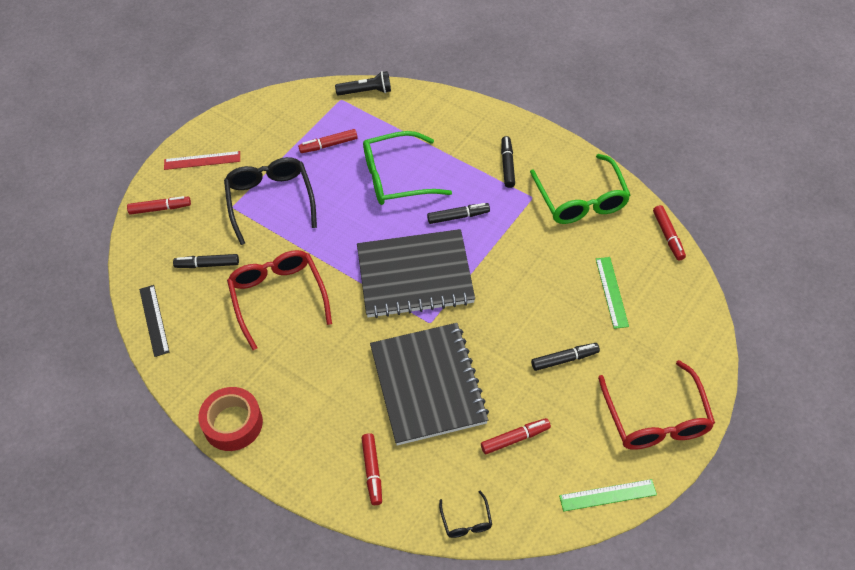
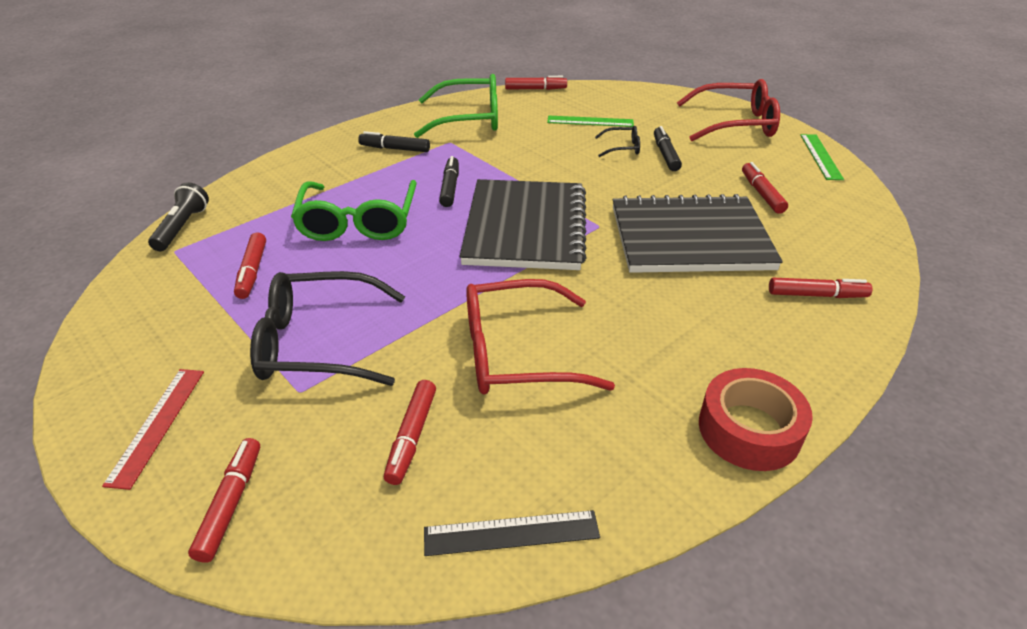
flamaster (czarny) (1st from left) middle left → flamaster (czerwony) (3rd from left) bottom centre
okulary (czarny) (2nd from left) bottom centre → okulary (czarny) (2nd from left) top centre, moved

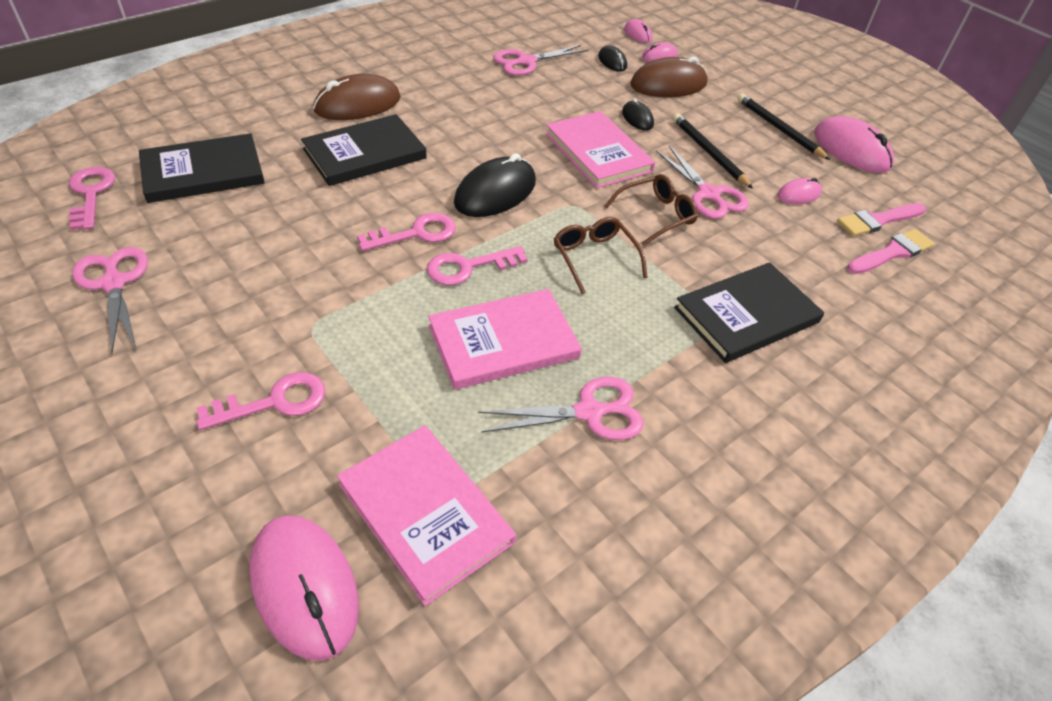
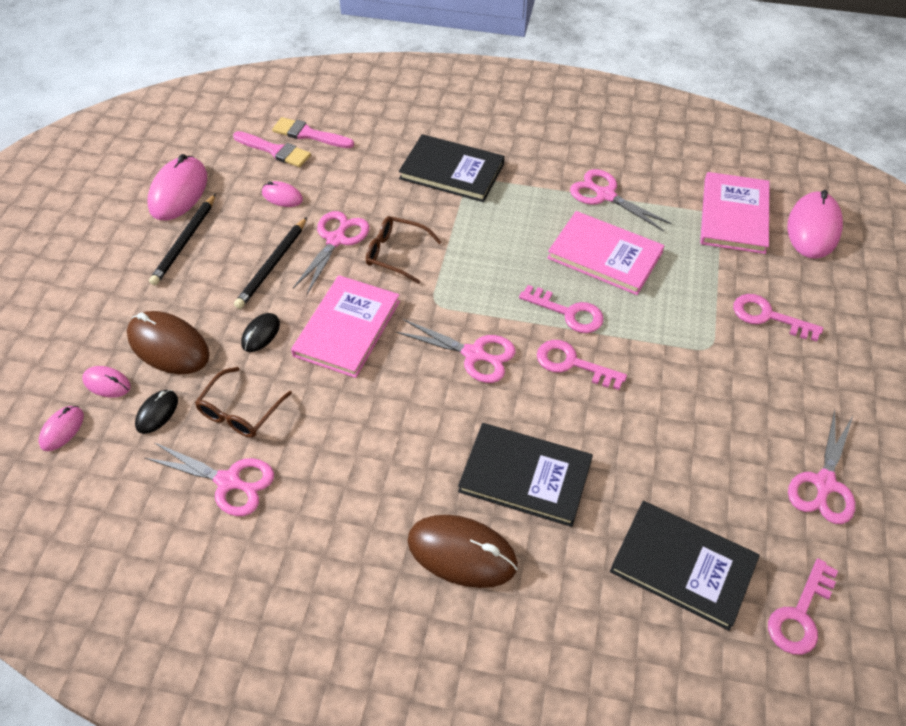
myszka (czarny) (1st from left) top centre → nożyczki (różowy) (3rd from left) centre
okulary (brązowy) (1st from left) centre → okulary (brązowy) (1st from left) middle left, moved

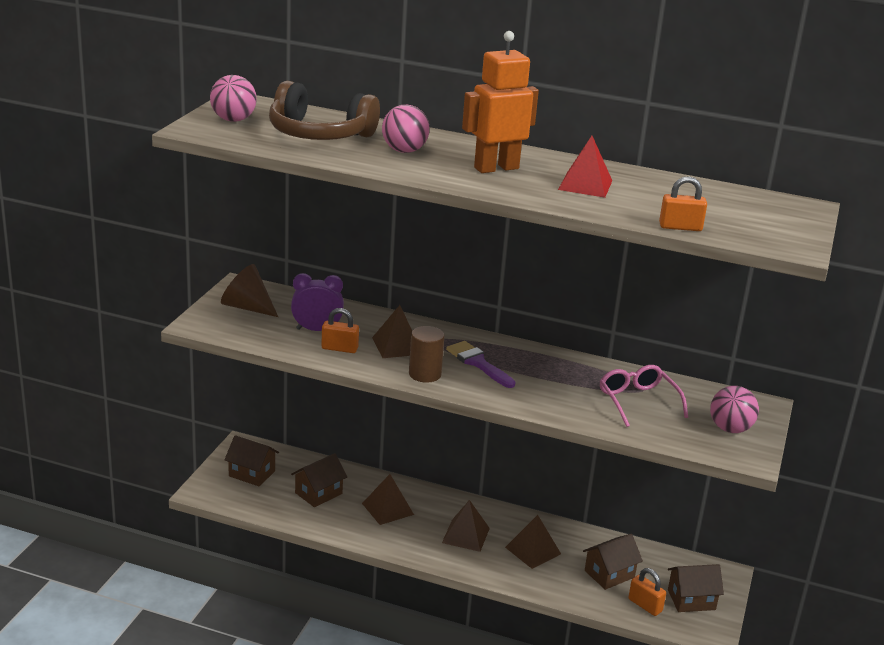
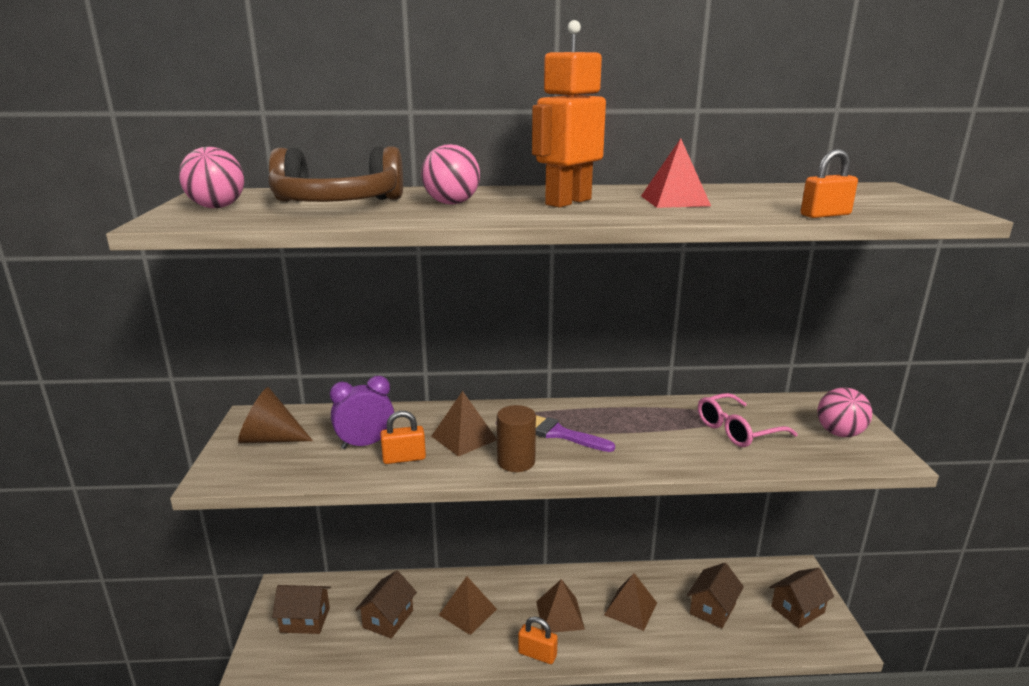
okulary (różowy) middle right, 75 degrees counterclockwise
kłódka (pomarańczowy) (2nd from left) bottom right → kłódka (pomarańczowy) (2nd from left) bottom centre, moved

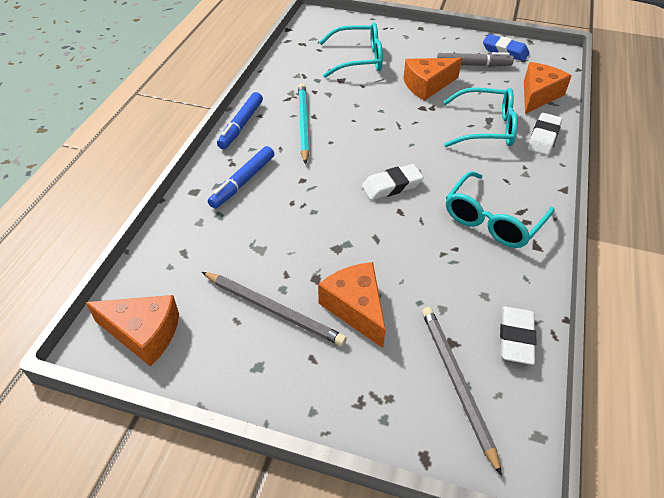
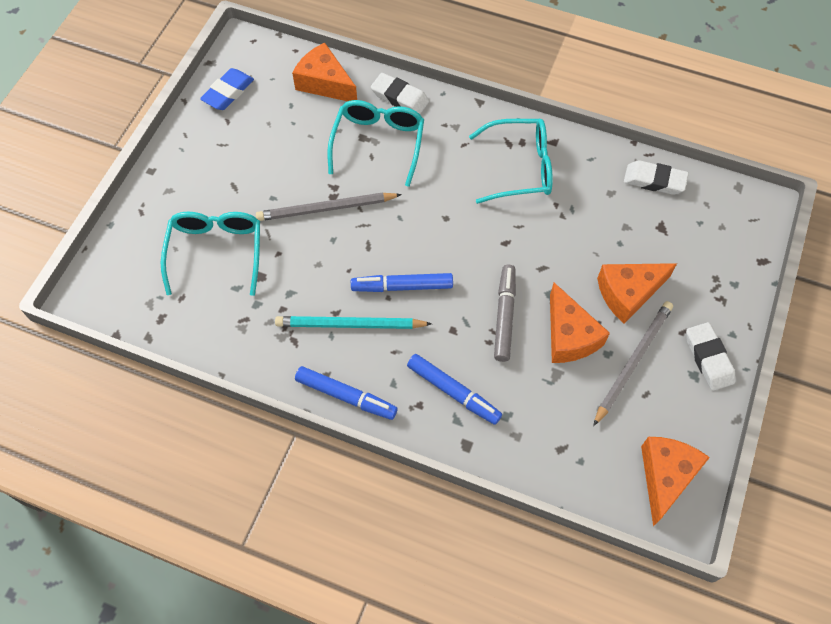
gumka do mazania (biały) (1st from left in the first image) centre → gumka do mazania (biały) (3rd from left) middle right, moved
ser (pomarańczowy) (3rd from left in the first image) top centre → ser (pomarańczowy) (2nd from left) middle right, moved
ołówek (szary) (2nd from left in the first image) bottom right → ołówek (szary) (1st from left) top centre, moved
flamaster (szary) top right → flamaster (szary) centre, moved
okulary (turkusowy) (3rd from left) middle right → okulary (turkusowy) (3rd from left) top centre, 45 degrees counterclockwise
- → flamaster (niebieski) (2nd from left) centre

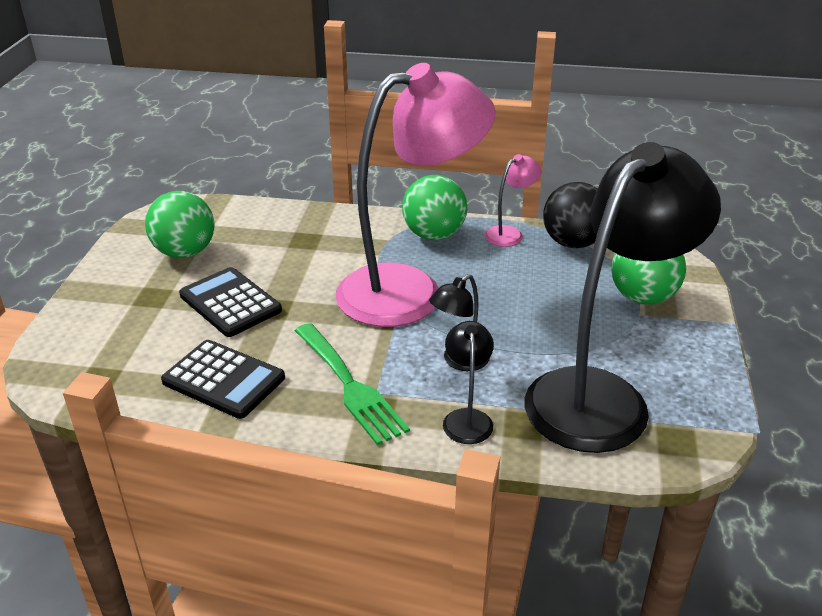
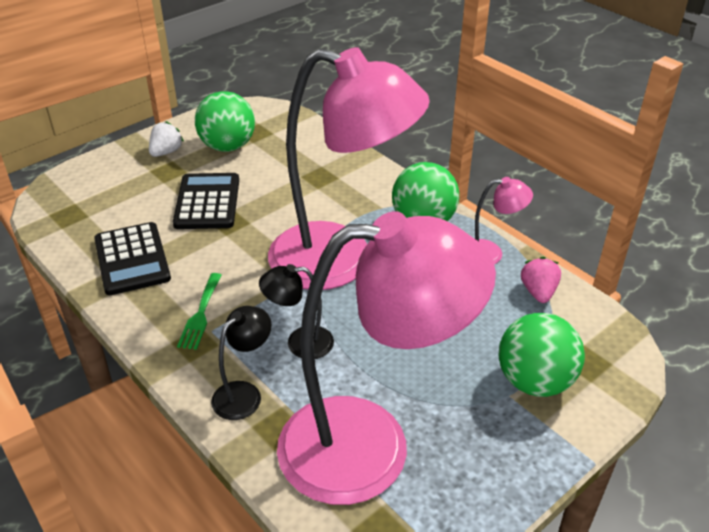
widelec (zielony) centre → widelec (zielony) middle left, x0.59
lampka (czarny) (3rd from left) middle right → lampka (różowy) (2nd from left) bottom centre
piłka (czarny) middle right → truskawka (różowy) middle right
- → truskawka (biały) top left

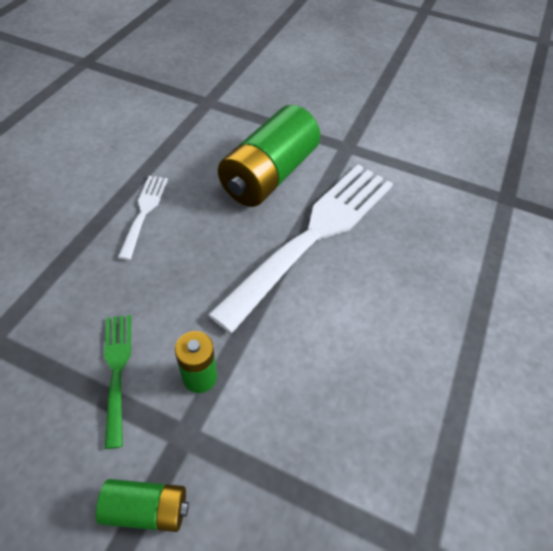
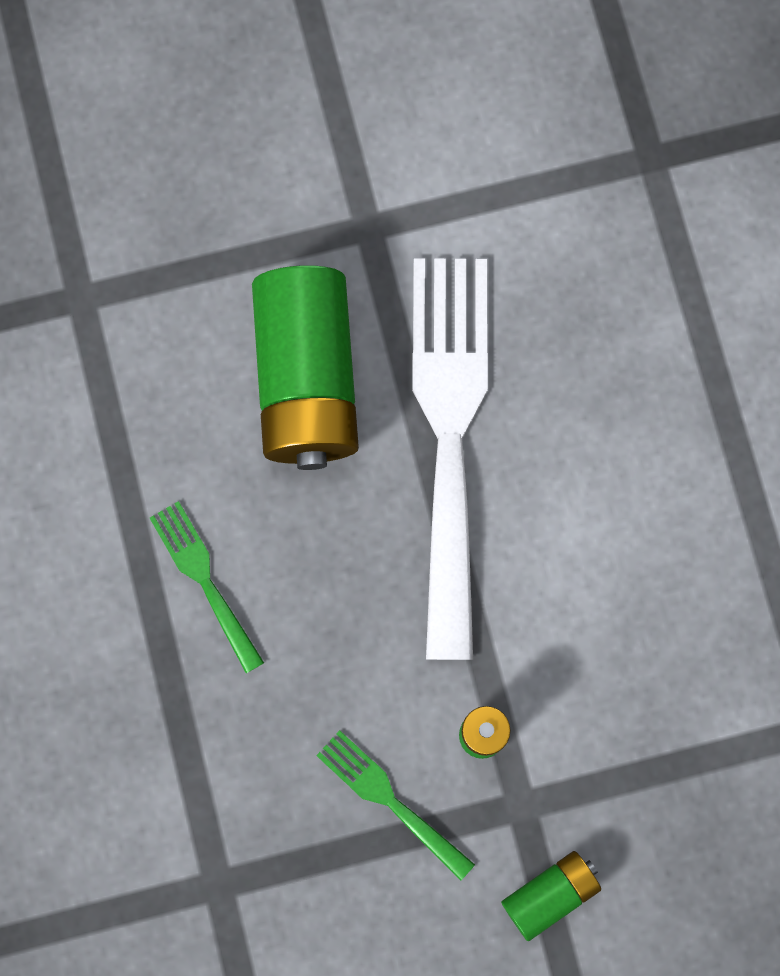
widelec (biały) (1st from left) middle left → widelec (zielony) (1st from left) middle left

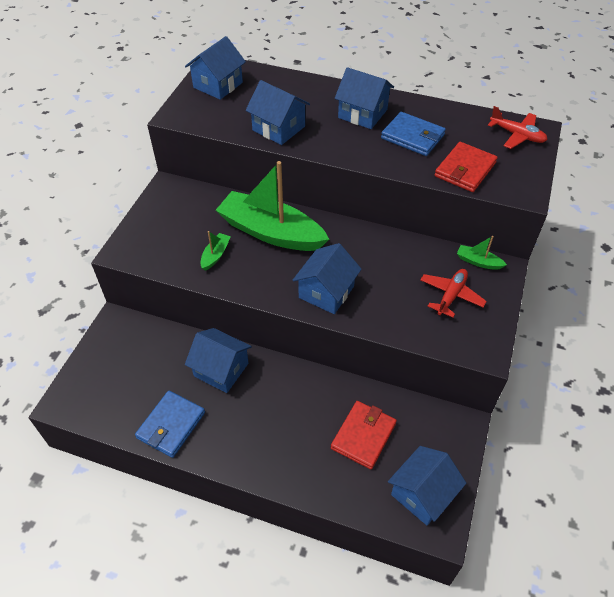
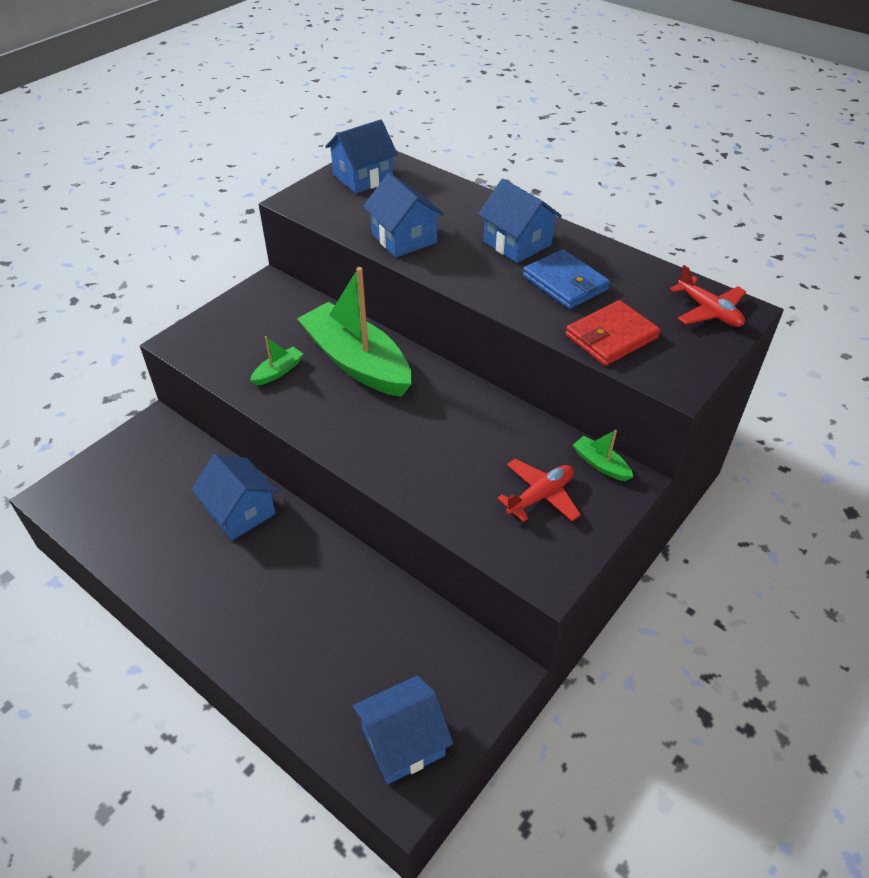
portfel (niebieski) (1st from left) bottom left → -
domek (niebieski) (4th from left) centre → -
portfel (czerwony) (1st from left) bottom centre → -

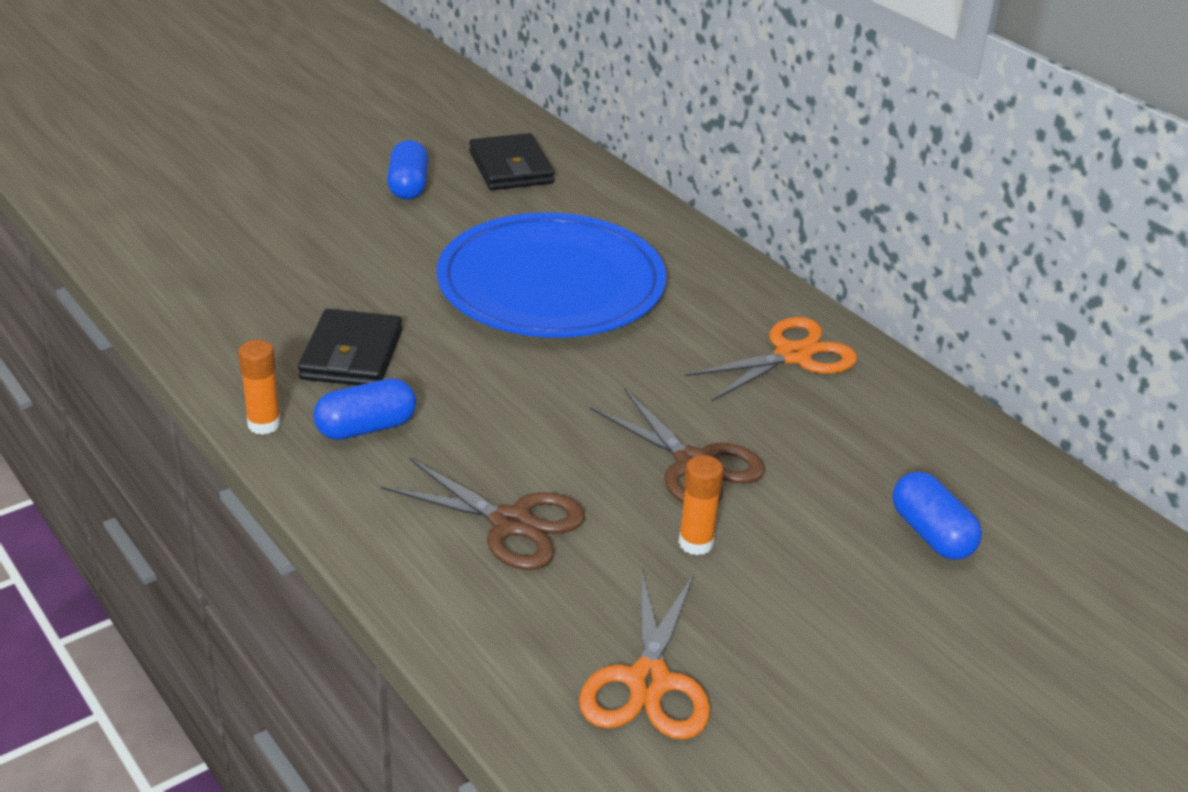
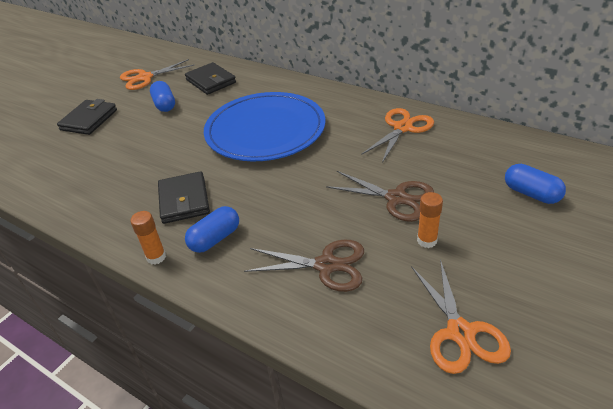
- → portfel (czarny) (1st from left) top left
- → nożyczki (pomarańczowy) (1st from left) top left

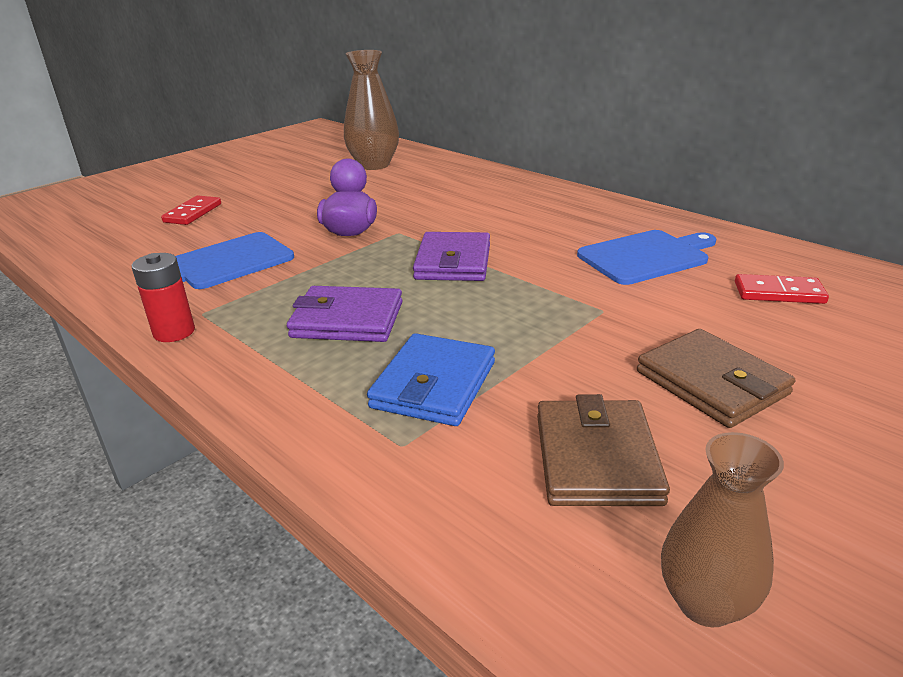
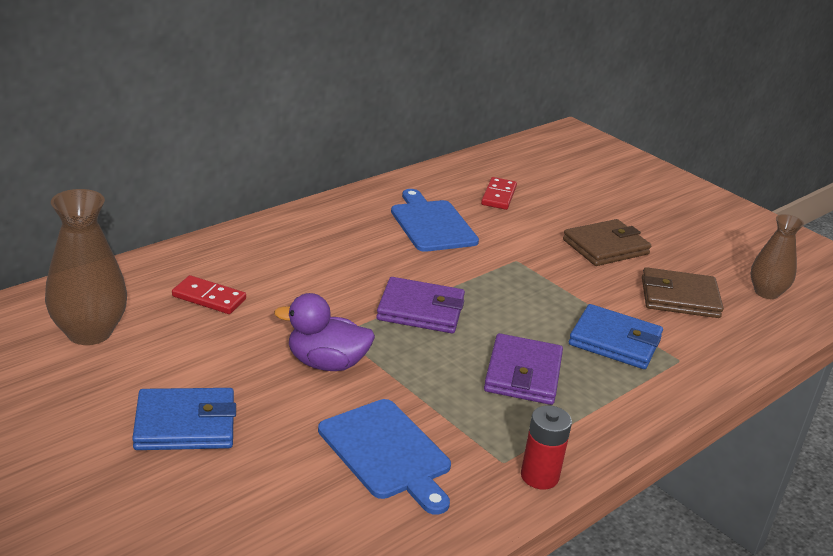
kostka domina (czerwony) (1st from left) top left → kostka domina (czerwony) (1st from left) middle left, moved
- → portfel (niebieski) (1st from left) bottom left

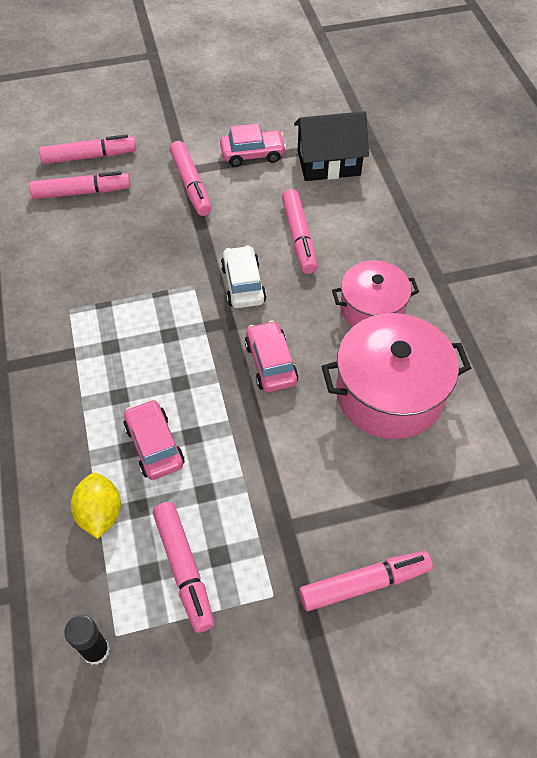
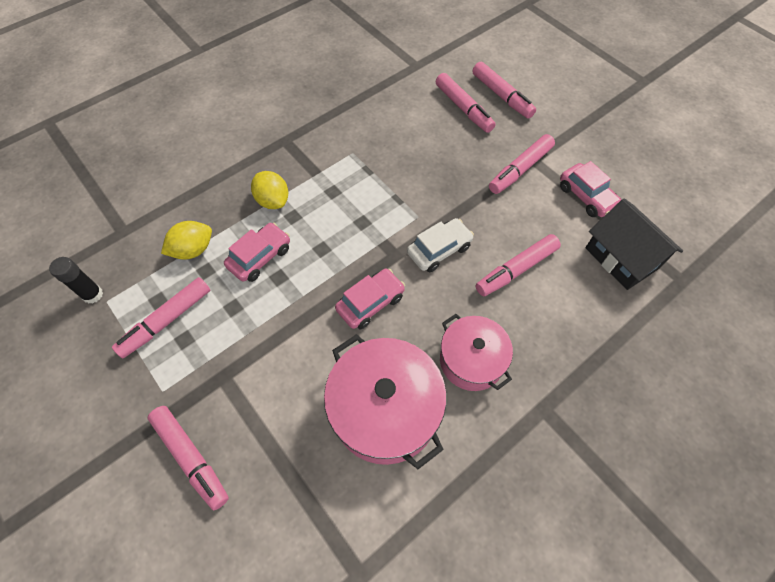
- → cytryna (żółty) (2nd from left) top centre

